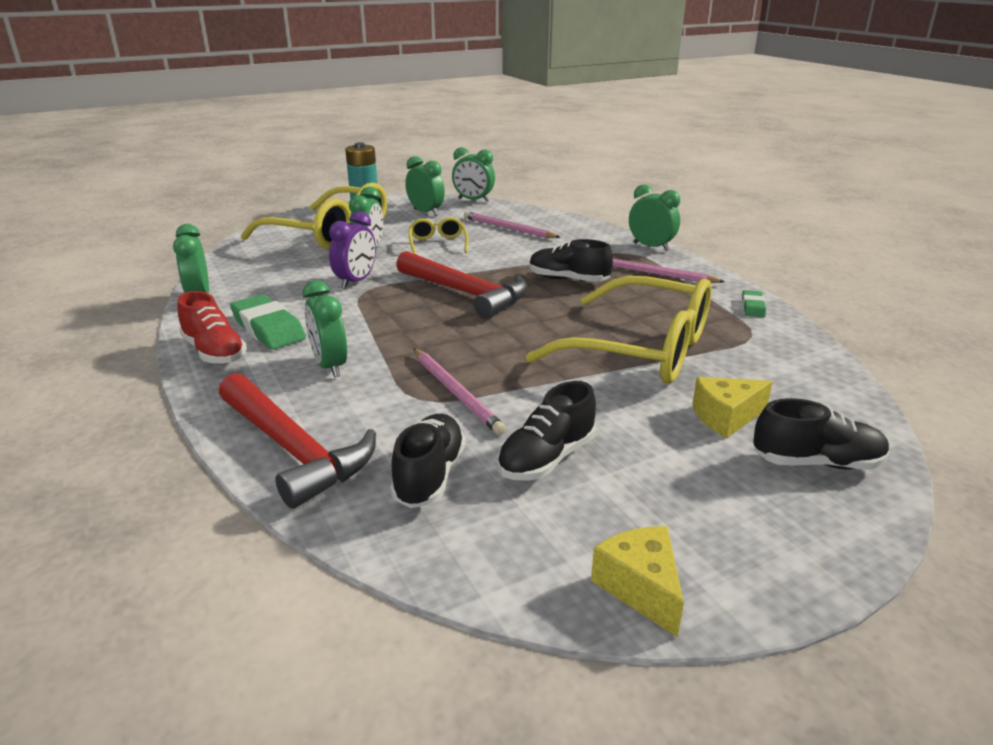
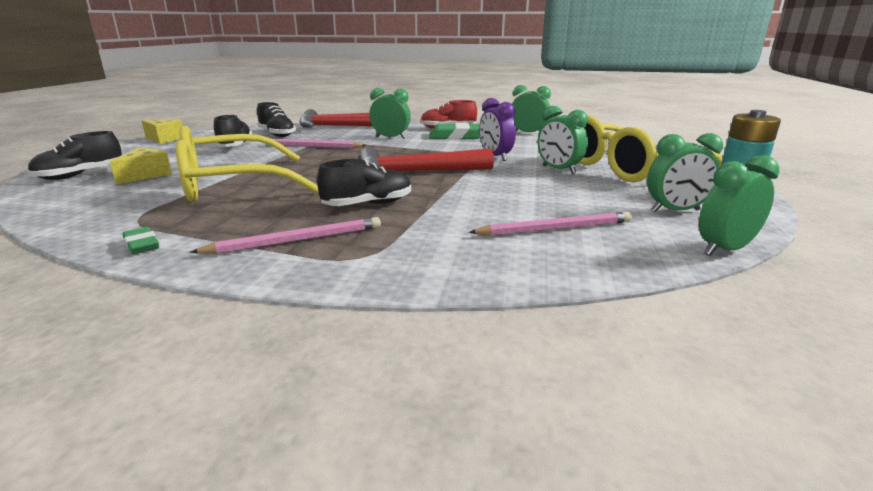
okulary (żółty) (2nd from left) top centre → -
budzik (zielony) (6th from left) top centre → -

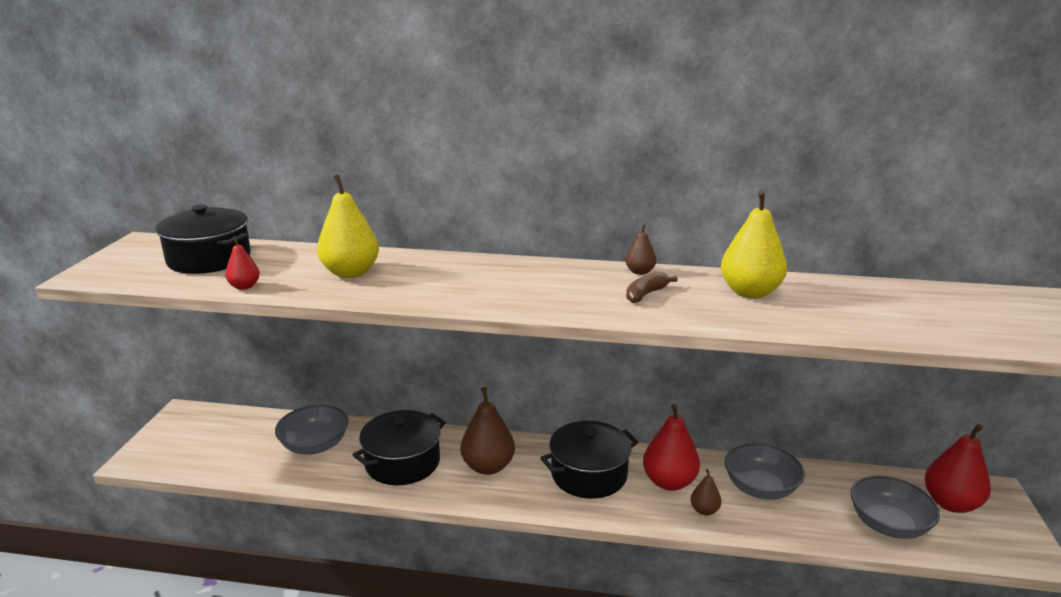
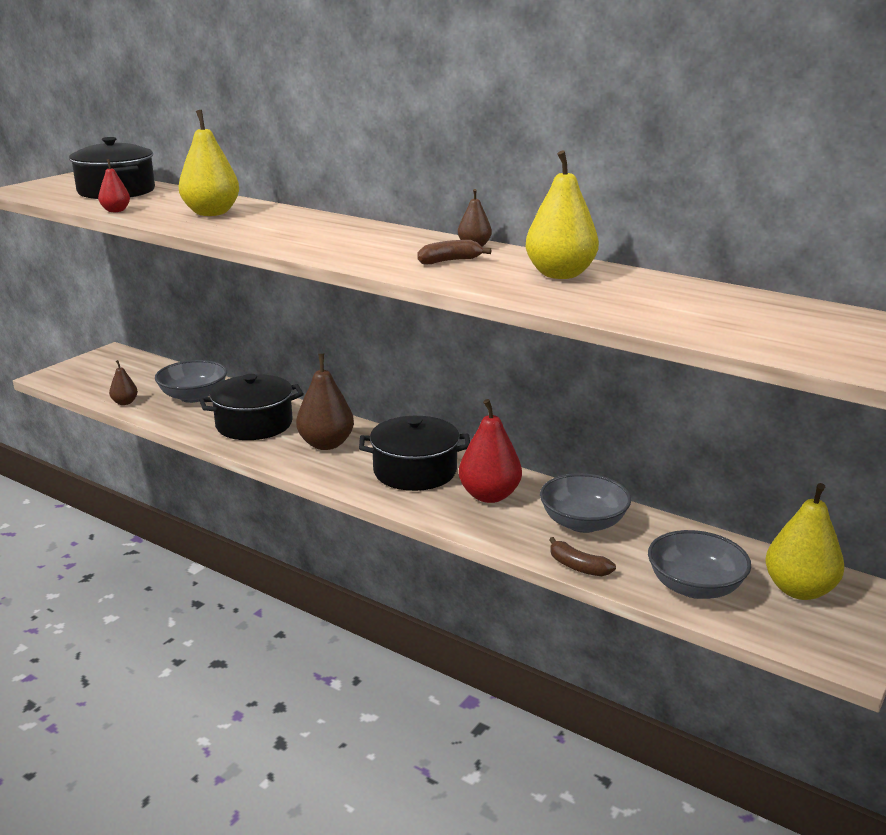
gruszka (brązowy) (3rd from left in the first image) bottom centre → gruszka (brązowy) (1st from left) middle left, moved
gruszka (czerwony) (3rd from left) bottom right → gruszka (żółty) (3rd from left) middle right
- → banan (brązowy) (2nd from left) centre

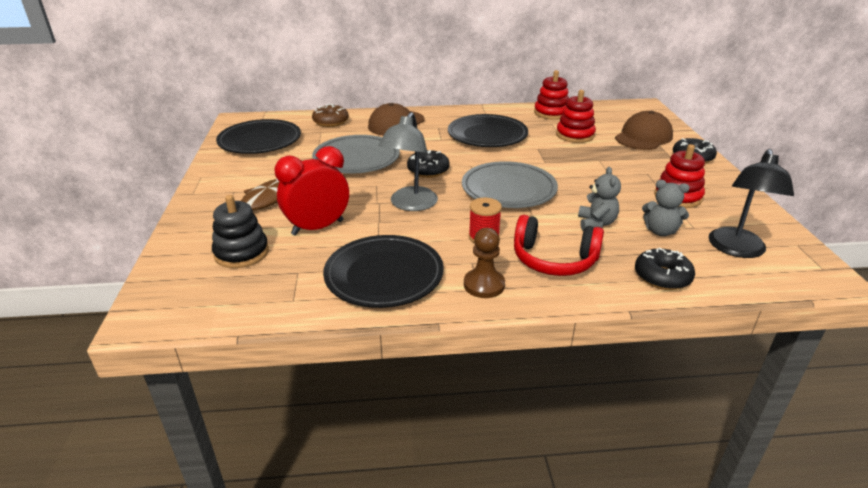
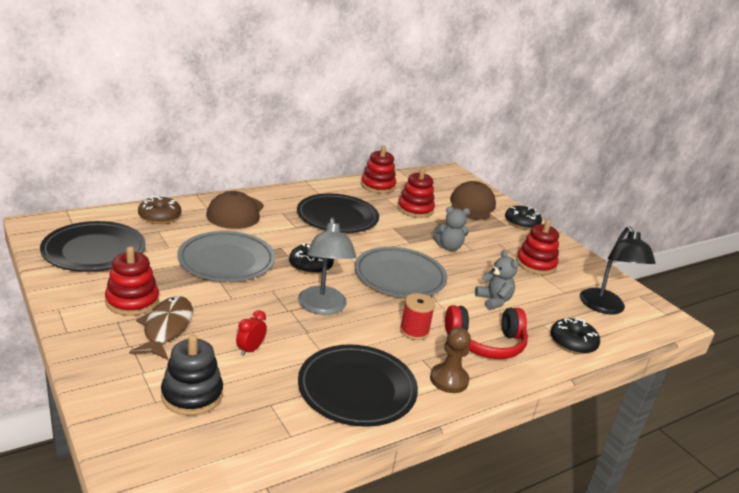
budzik (czerwony) centre → budzik (czerwony) bottom centre, x0.47
miś (szary) (2nd from left in the first image) middle right → miś (szary) (1st from left) centre, moved
- → zabawka nakładanka (czerwony) (1st from left) middle left

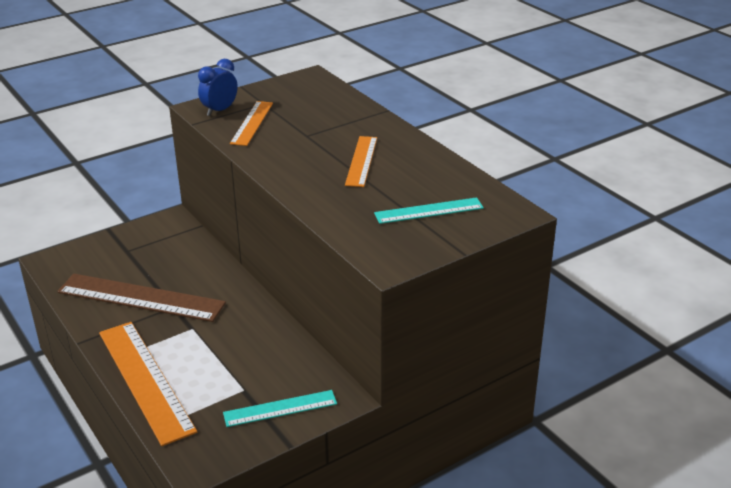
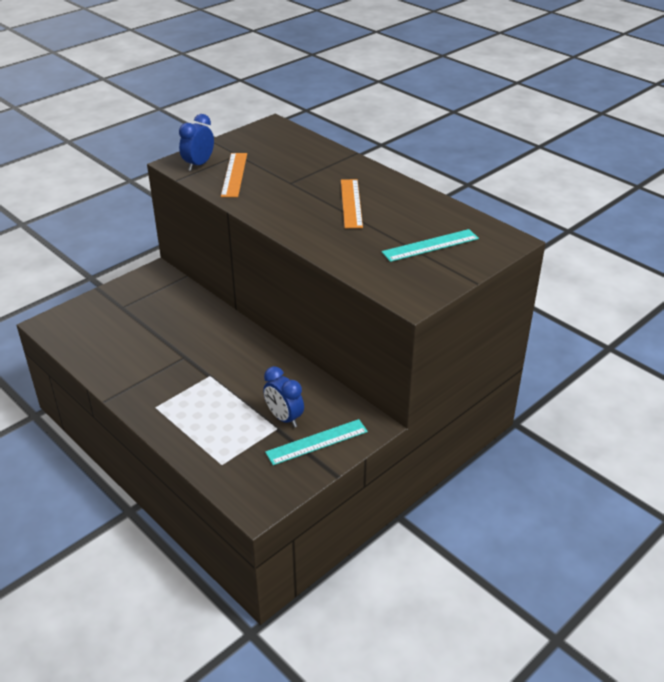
linijka (brązowy) middle left → -
linijka (pomarańczowy) (1st from left) bottom left → -
- → budzik (niebieski) (2nd from left) centre

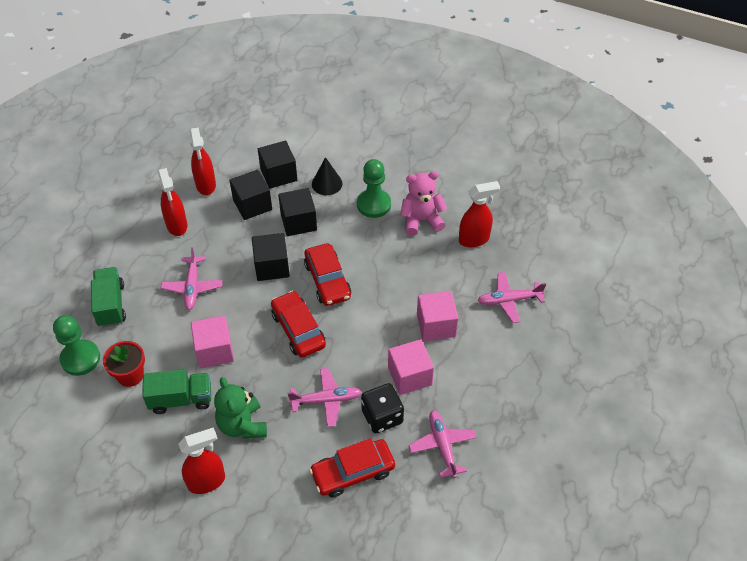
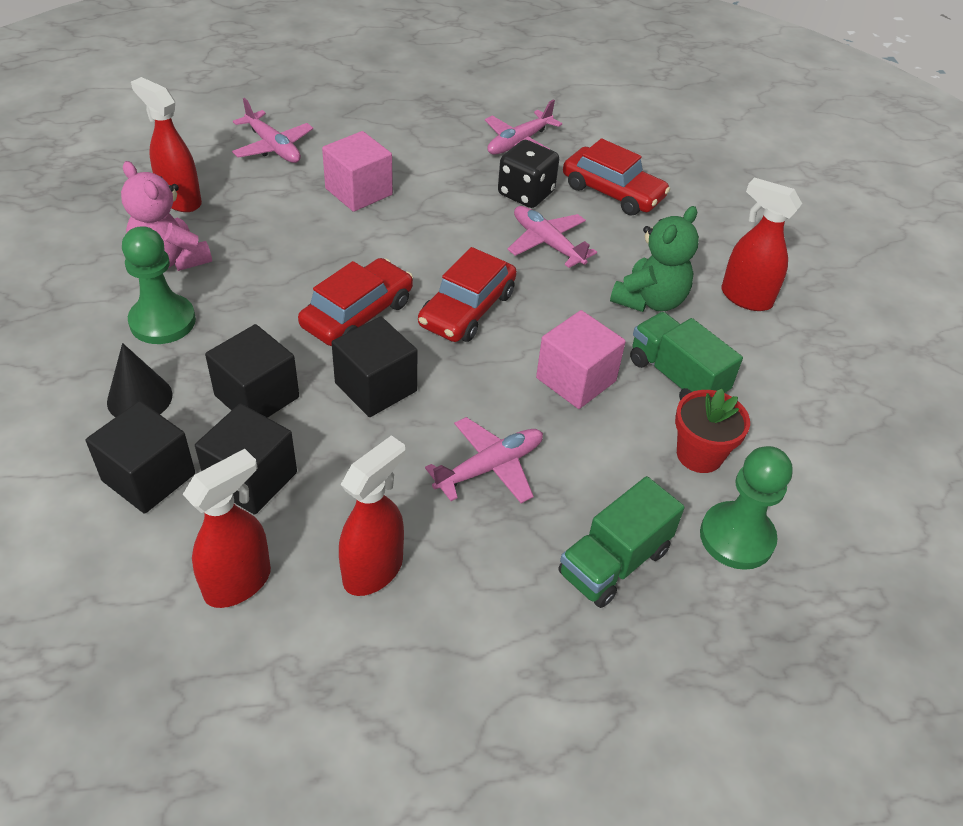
sześcian (różowy) (2nd from left) centre → -

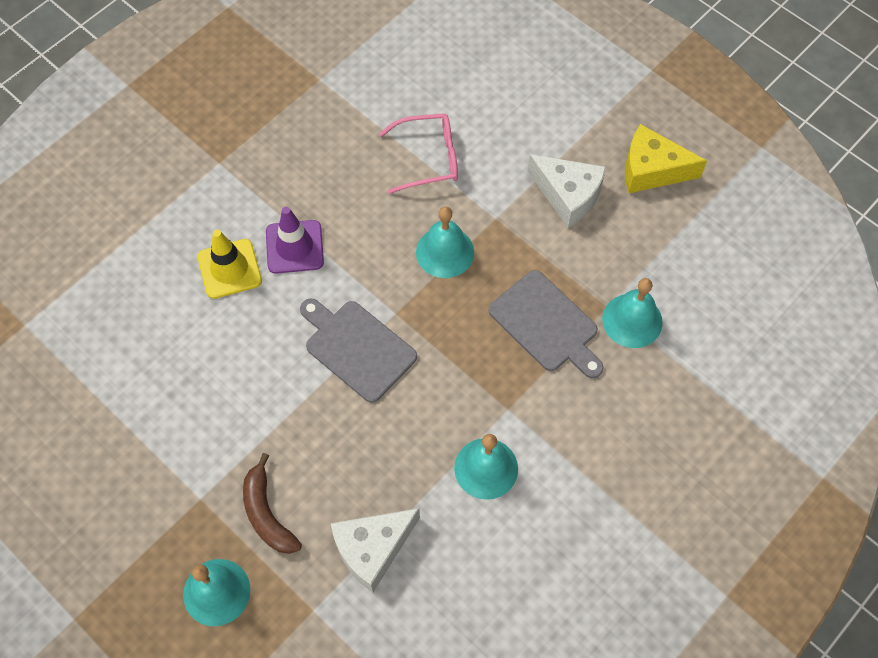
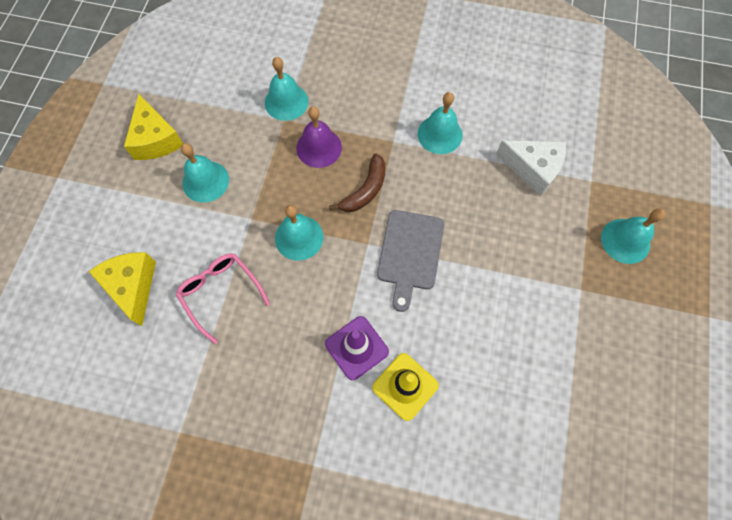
banan (brązowy) bottom left → banan (brązowy) centre, moved
deska do krojenia (szary) (2nd from left) centre → dzwonek (fioletowy) top centre
ser (biały) (2nd from left) top centre → dzwonek (turkusowy) (1st from left) top left
- → ser (żółty) (1st from left) middle left

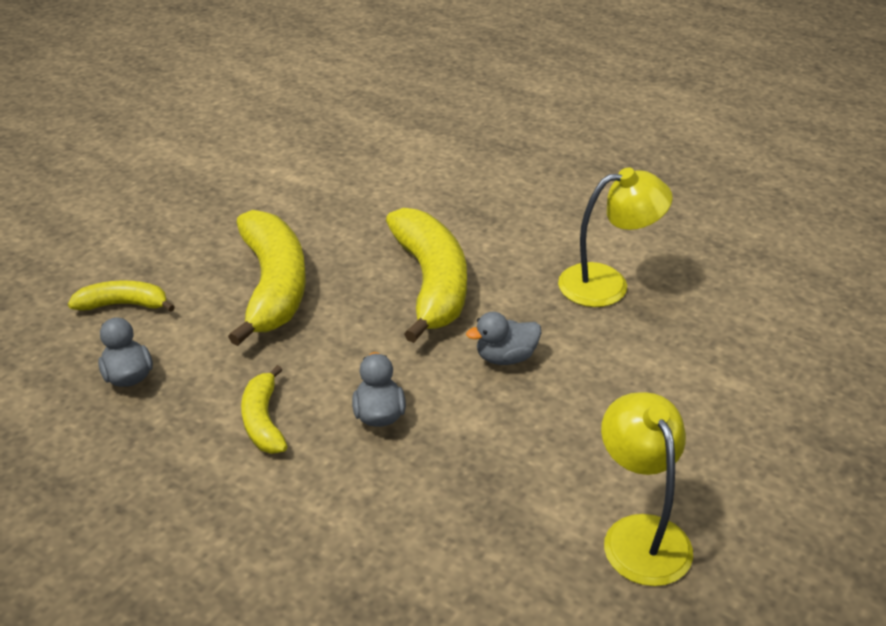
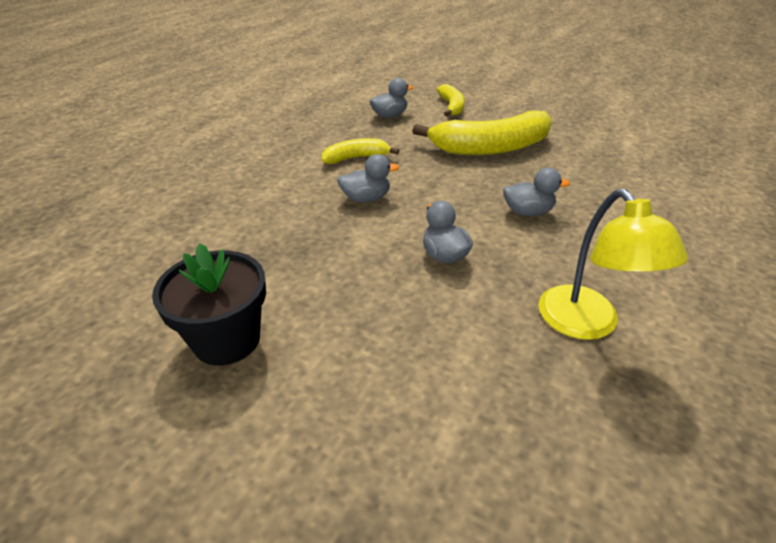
banan (żółty) (4th from left) centre → kaczka (szary) (4th from left) middle right
lampka (żółty) (2nd from left) bottom right → doniczka (czarny) middle left

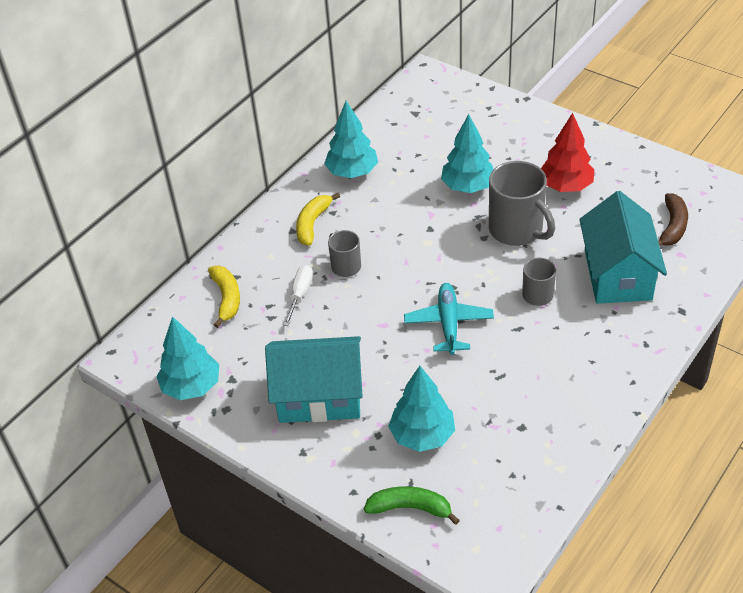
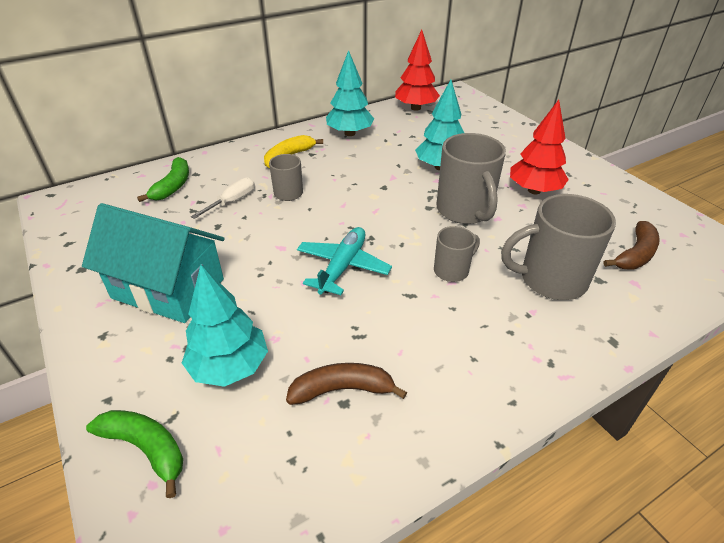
drzewko (turkusowy) (1st from left) middle left → -
banan (żółty) (1st from left) middle left → banan (zielony) (2nd from left) top left
domek (turkusowy) (2nd from left) middle right → kubek (szary) (4th from left) middle right
- → banan (brązowy) (1st from left) bottom centre
- → drzewko (czerwony) (1st from left) top centre

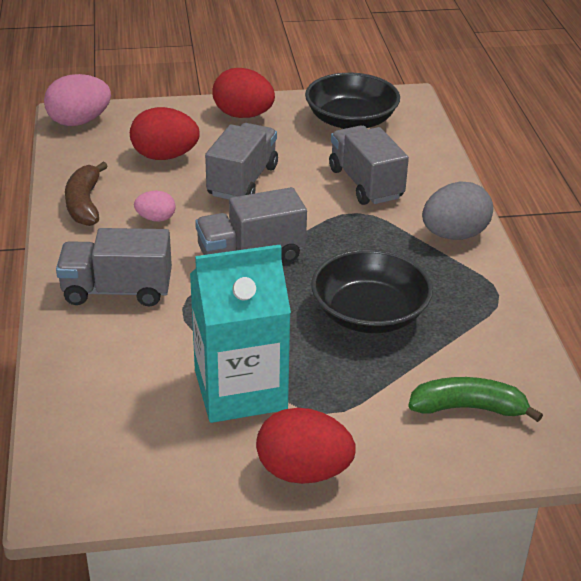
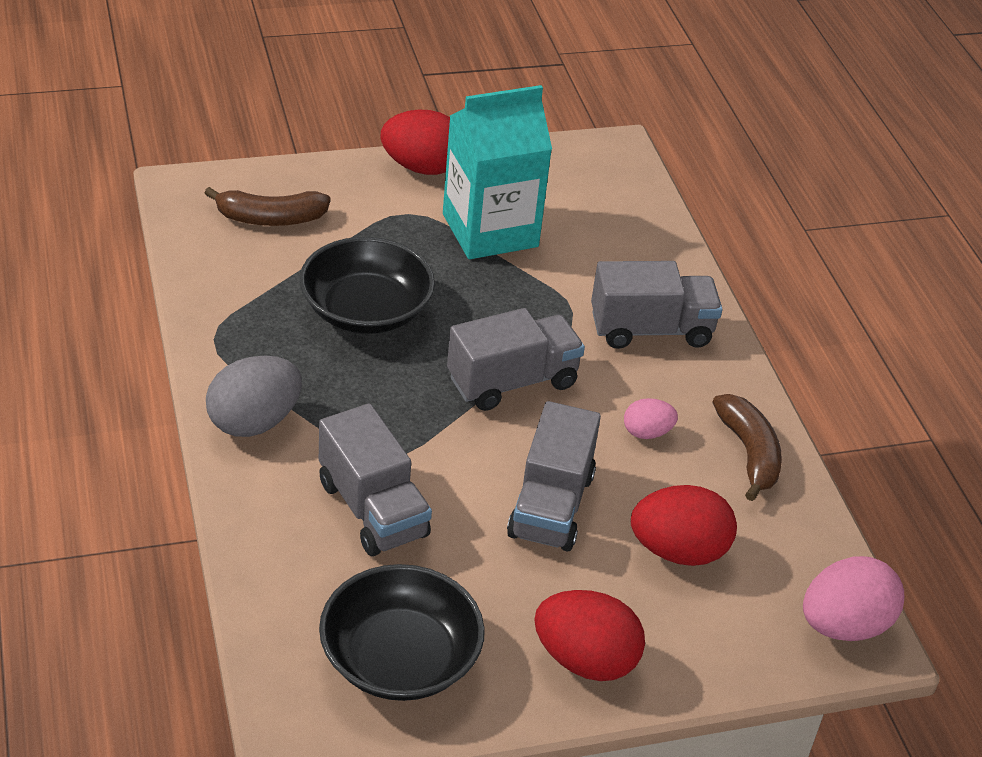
banan (zielony) bottom right → banan (brązowy) (1st from left) top left

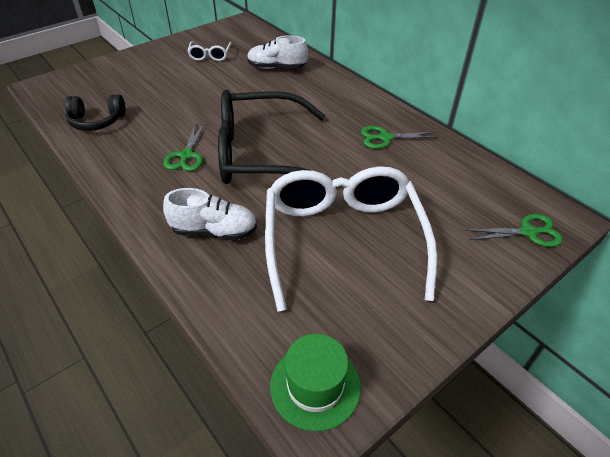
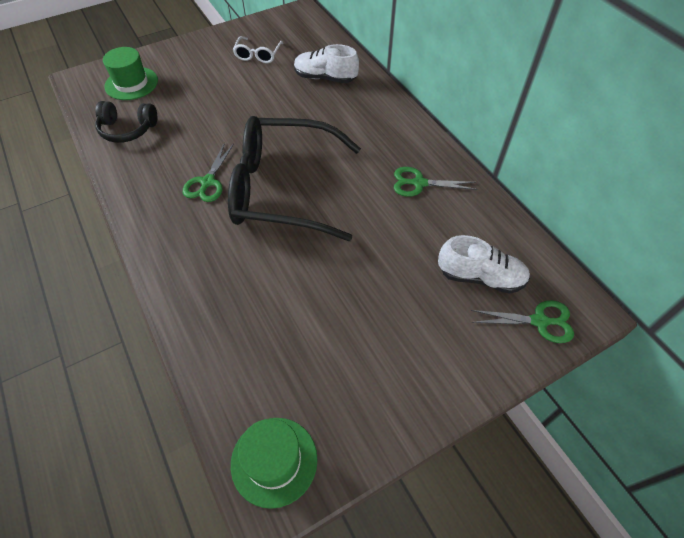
but (biały) (1st from left in the first image) centre → but (biały) (2nd from left) middle right, moved
okulary (biały) (2nd from left) centre → -
- → kapelusz (zielony) (1st from left) top left

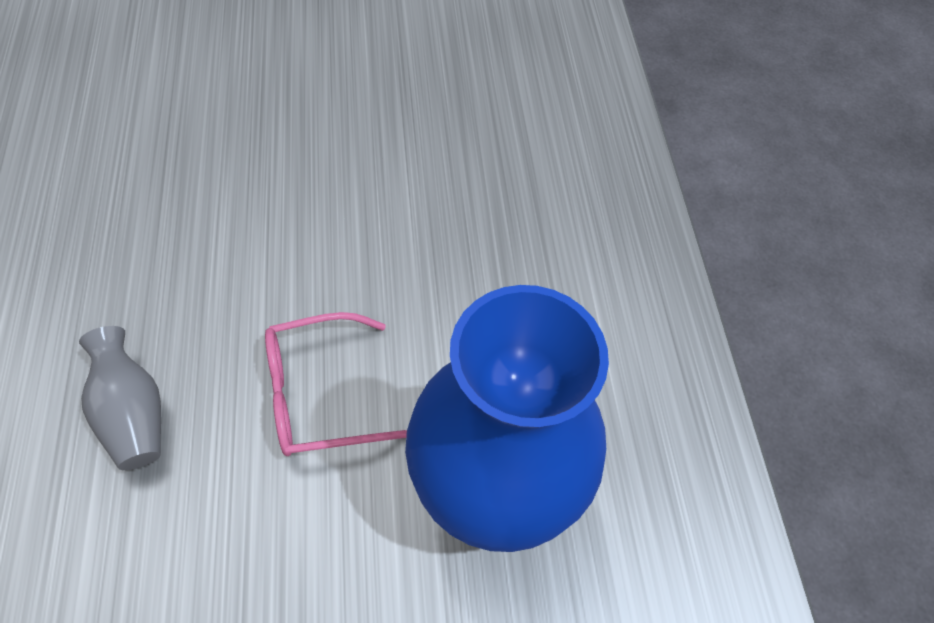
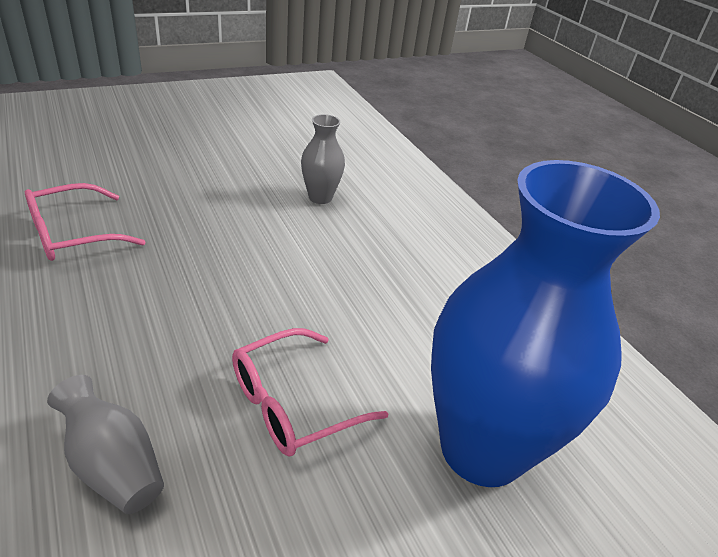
- → okulary (różowy) (1st from left) middle left
- → wazon (szary) (2nd from left) top centre

